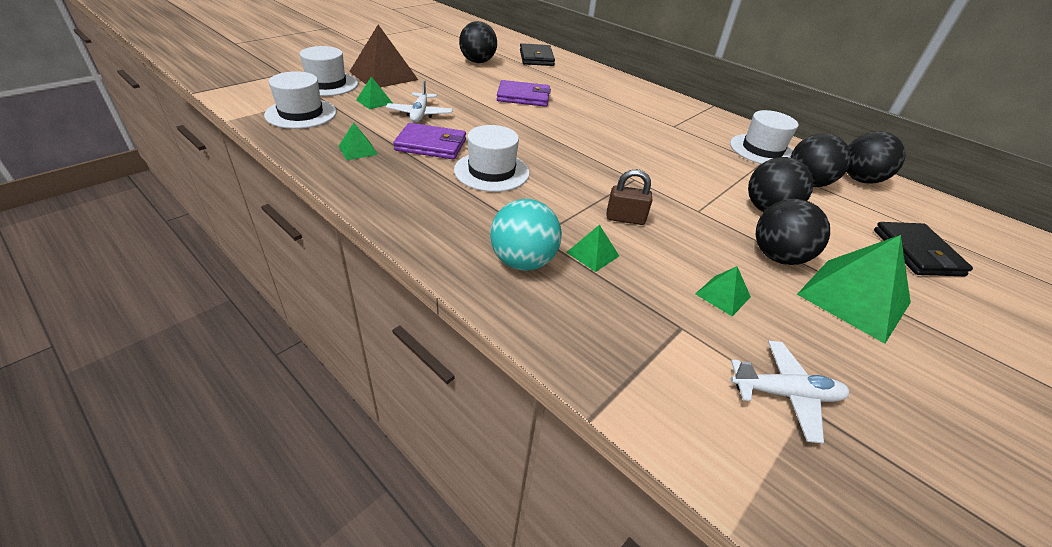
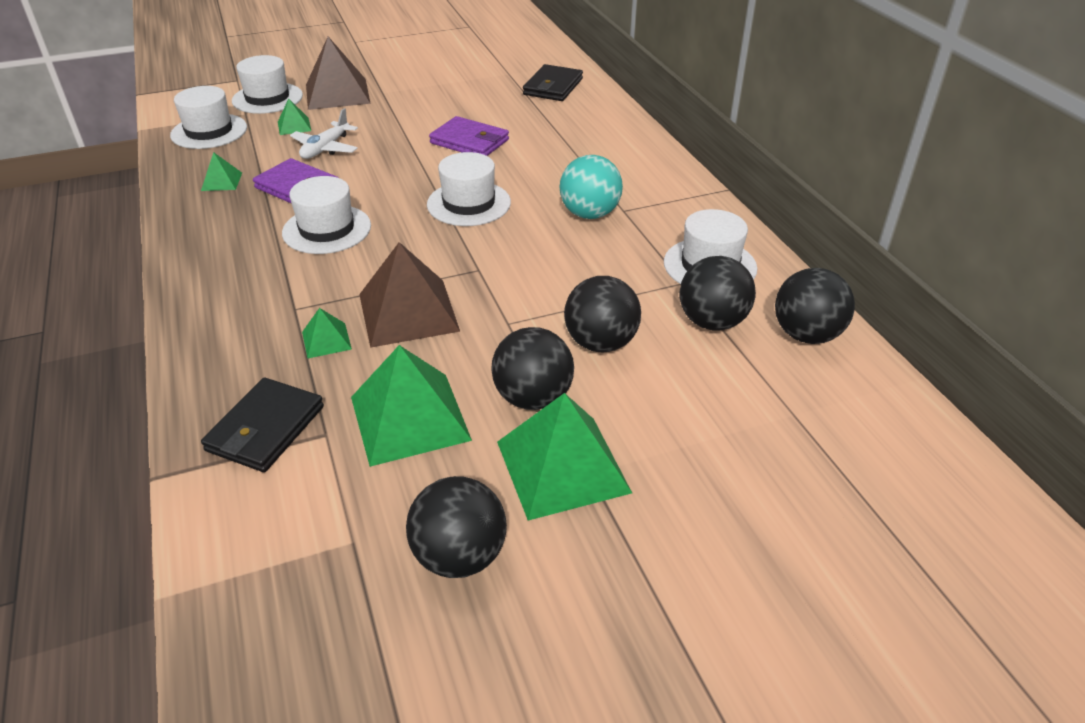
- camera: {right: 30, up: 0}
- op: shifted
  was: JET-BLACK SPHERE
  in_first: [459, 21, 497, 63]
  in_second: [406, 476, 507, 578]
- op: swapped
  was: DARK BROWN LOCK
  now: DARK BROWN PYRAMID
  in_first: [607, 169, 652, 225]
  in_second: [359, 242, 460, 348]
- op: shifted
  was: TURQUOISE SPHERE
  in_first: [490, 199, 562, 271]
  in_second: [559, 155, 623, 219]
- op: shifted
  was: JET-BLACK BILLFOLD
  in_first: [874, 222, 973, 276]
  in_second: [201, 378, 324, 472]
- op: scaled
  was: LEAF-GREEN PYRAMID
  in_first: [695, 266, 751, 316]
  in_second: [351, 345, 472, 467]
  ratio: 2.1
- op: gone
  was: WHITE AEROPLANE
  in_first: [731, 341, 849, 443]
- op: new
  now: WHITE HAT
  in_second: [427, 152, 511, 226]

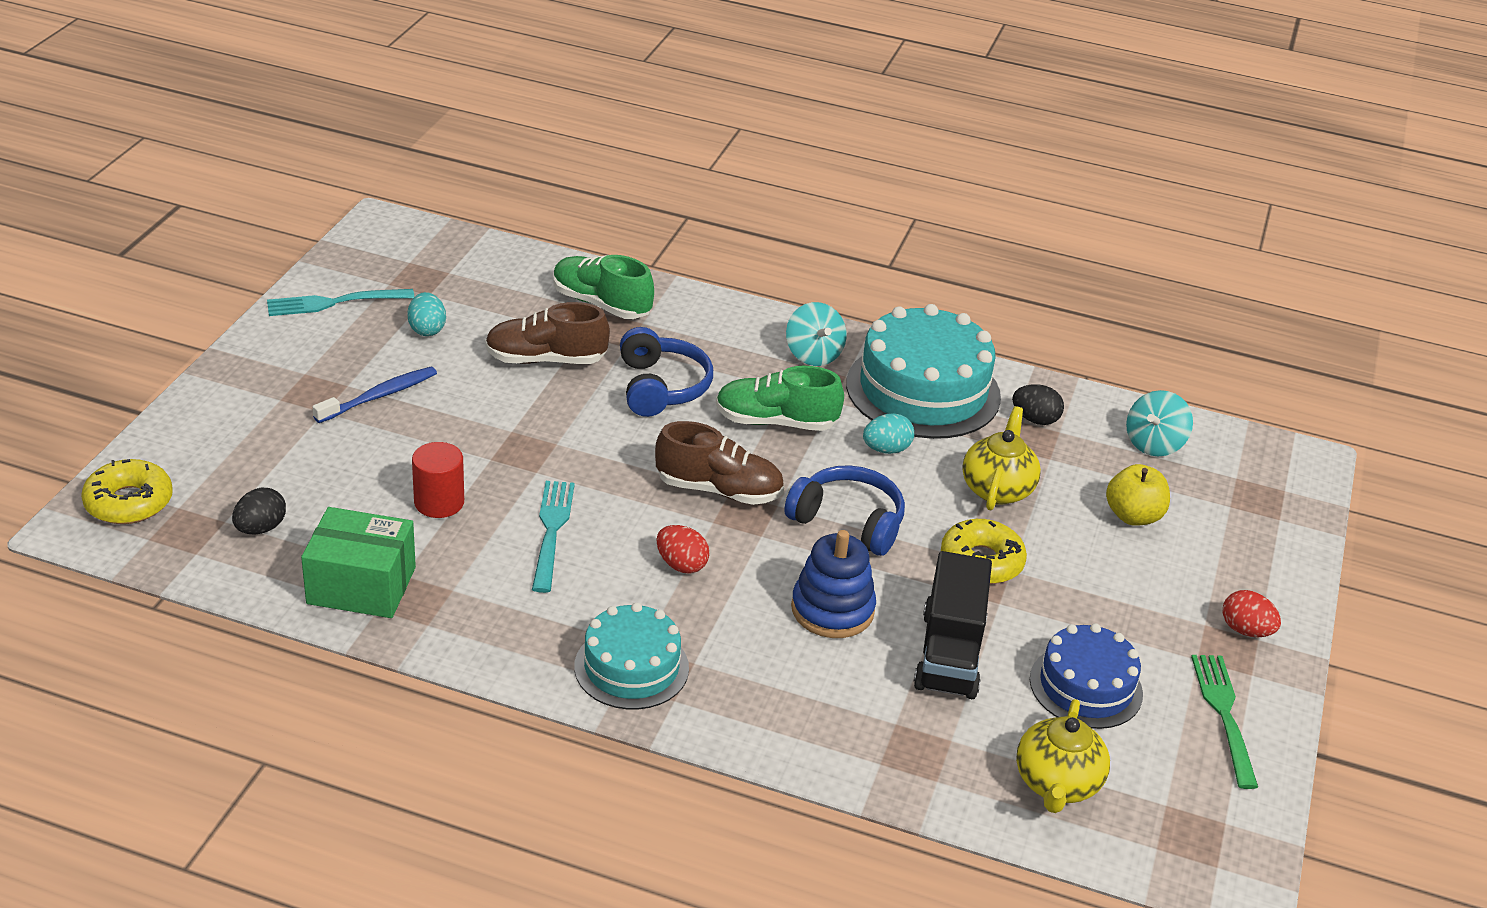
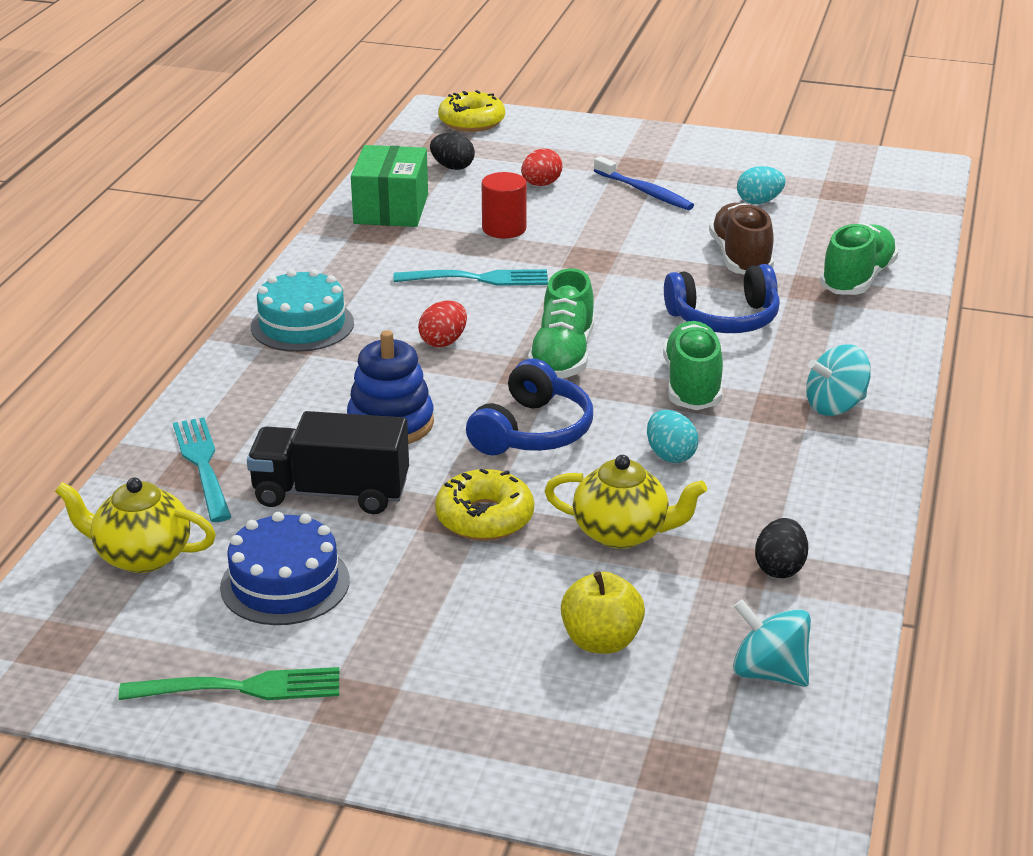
- camera: {right: 90, up: -5}
- op: shifted
  was: TURQUOISE FORK
  in_first: [267, 289, 414, 316]
  in_second: [173, 417, 231, 522]
- op: gone
  was: TURQUOISE GATEAU
  in_first: [846, 304, 1001, 439]
- op: repainted
  was: DARK BROWN SHOE
  now: LEAF-GREEN SHOE
  in_first: [655, 421, 784, 505]
  in_second: [528, 268, 595, 379]
- op: shifted
  was: RED EGG
  in_first: [1223, 590, 1281, 637]
  in_second: [521, 149, 563, 186]

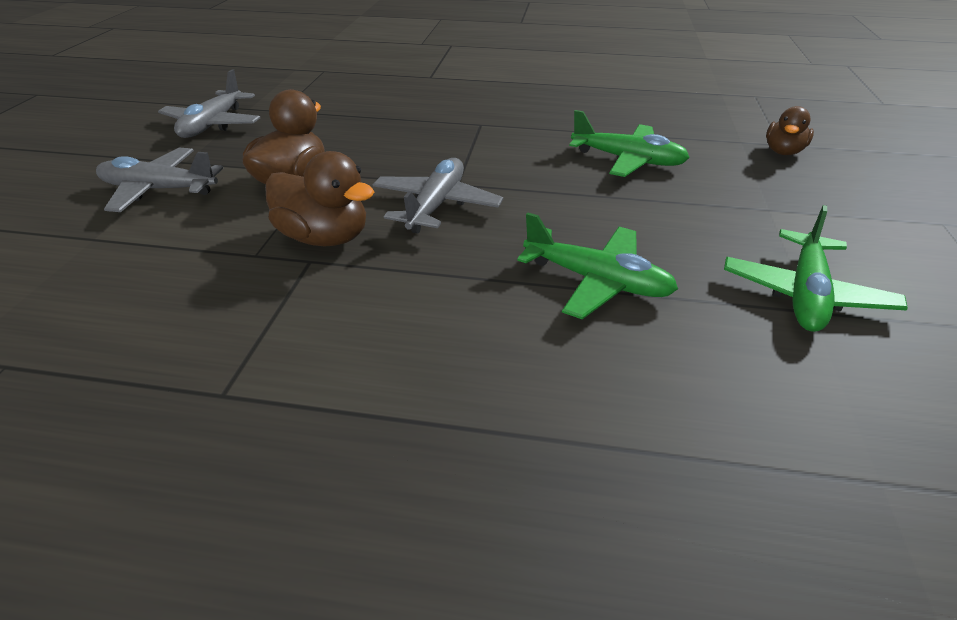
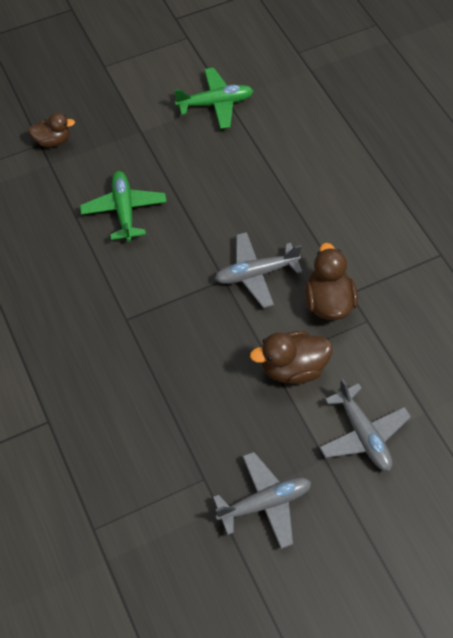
- camera: {right: -125, up: 20}
- op: gone
  was: LEAF-GREEN AEROPLANE
  in_first: [517, 212, 678, 319]

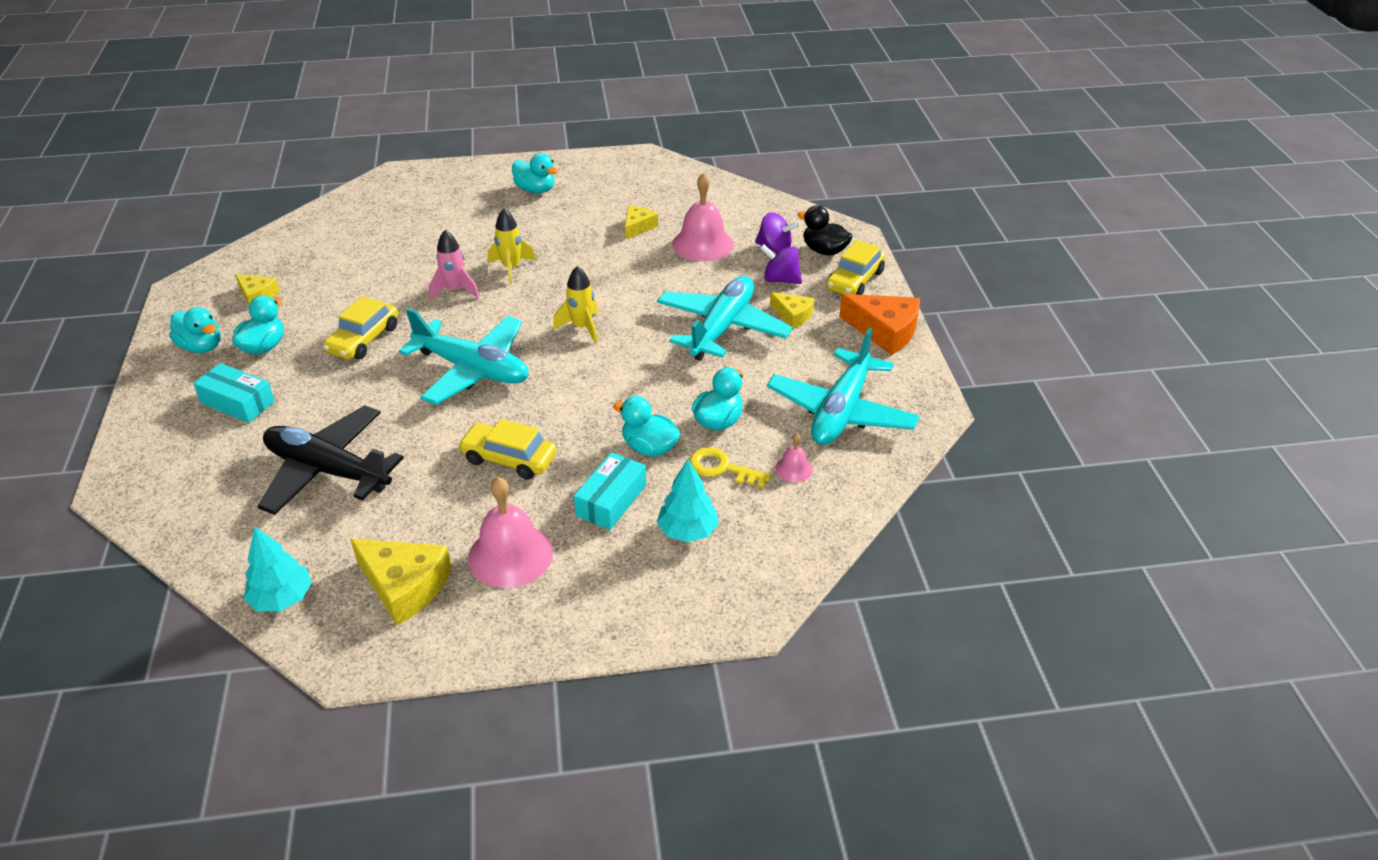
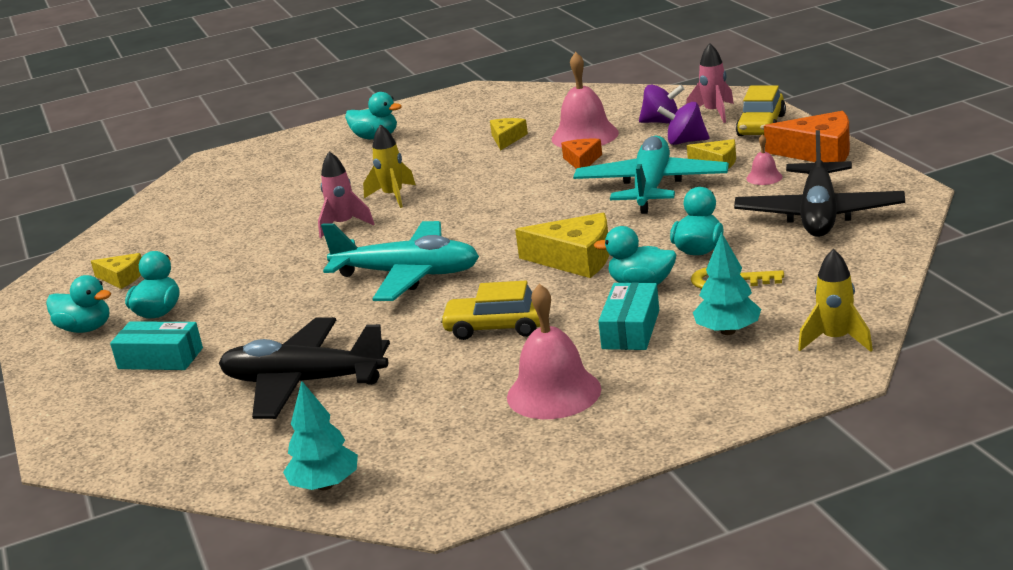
- camera: {right: -10, up: -15}
- op: swapped
  was: JET-BLACK RUBBER DUCK
  now: ROSE-PINK ROCKET
  in_first: [797, 205, 853, 256]
  in_second: [686, 43, 734, 123]
- op: shifted
  was: YELLOW ROCKET
  in_first: [553, 266, 598, 344]
  in_second: [798, 249, 873, 352]
- op: gone
  was: YELLOW AUTOMOBILE
  in_first: [323, 296, 398, 360]
- op: repainted
  was: TURQUOISE AEROPLANE
  now: JET-BLACK AEROPLANE
  in_first: [767, 328, 920, 445]
  in_second: [734, 130, 905, 237]
- op: shifted
  was: ROSE-PINK HAND BELL
  in_first: [775, 434, 813, 482]
  in_second: [746, 135, 783, 185]
- op: shifted
  was: YELLOW PIECE OF CHEESE
  in_first: [350, 539, 452, 625]
  in_second: [515, 213, 609, 278]
- op: new
  now: BRIGHT ORANGE PIECE OF CHEESE
  in_second: [561, 139, 602, 169]

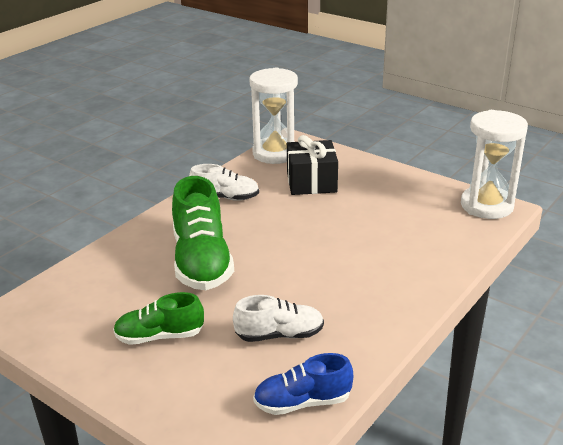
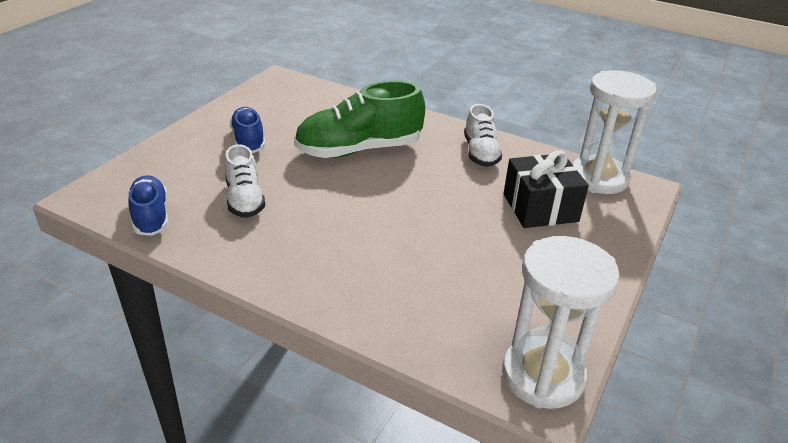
- camera: {right: 80, up: 5}
- op: repainted
  was: LEAF-GREEN SHOE
  now: BLUE SHOE
  in_first: [113, 292, 204, 345]
  in_second: [230, 107, 265, 153]

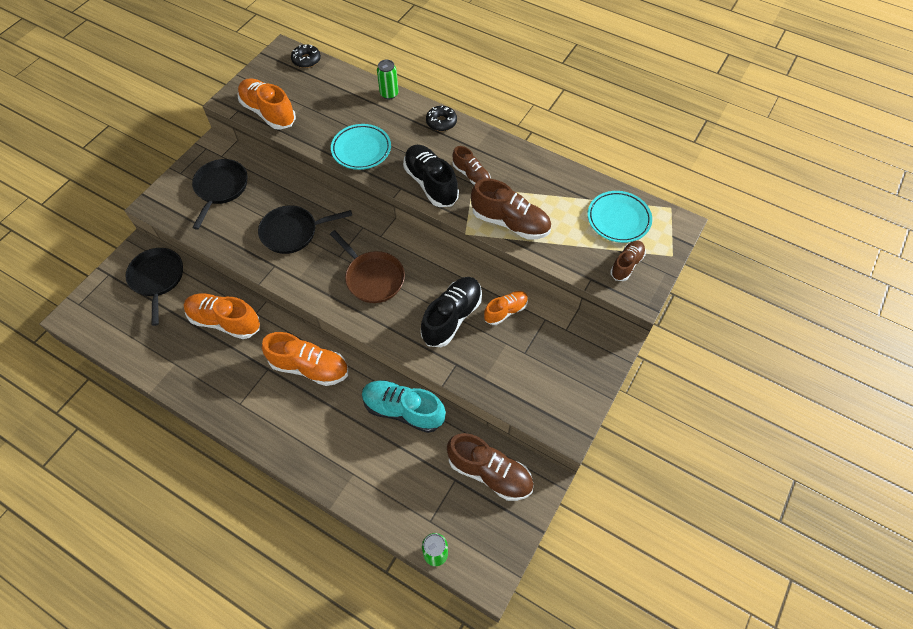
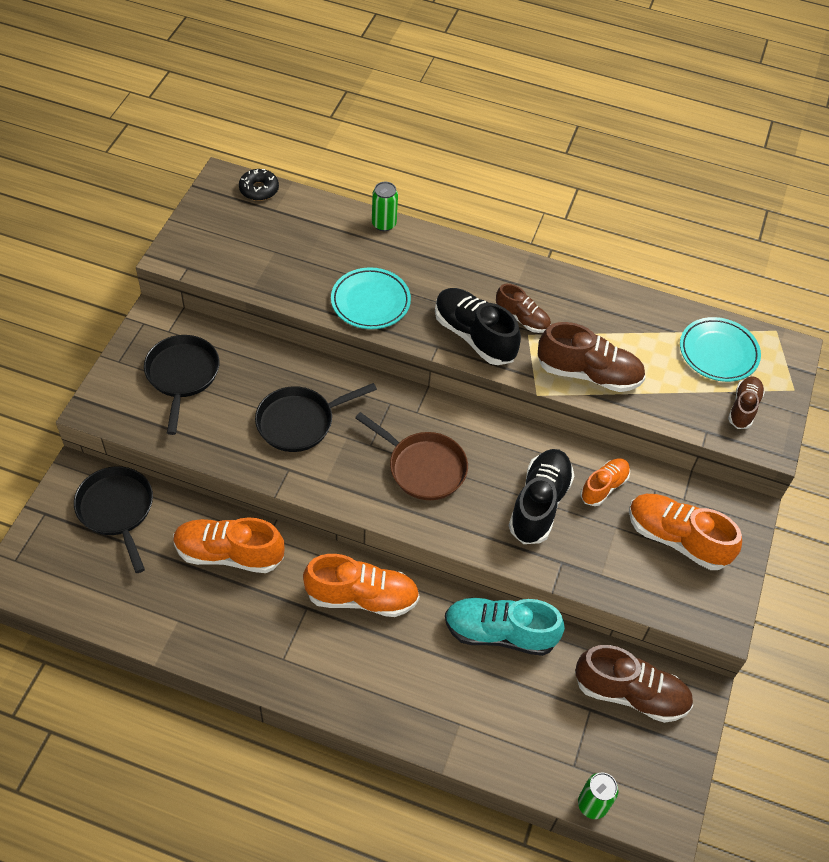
- camera: {right: -15, up: -5}
- op: shifted
  was: BRIGHT ORANGE SHOE
  in_first: [238, 78, 296, 130]
  in_second: [629, 494, 742, 570]
- op: gone
  was: JET-BLACK GLAZED DONUT
  in_first: [426, 106, 457, 131]

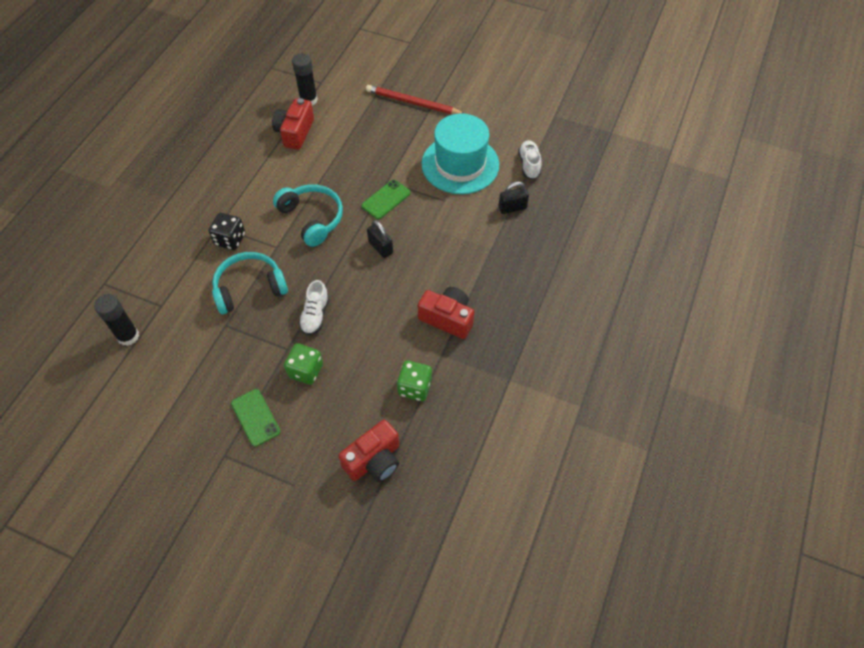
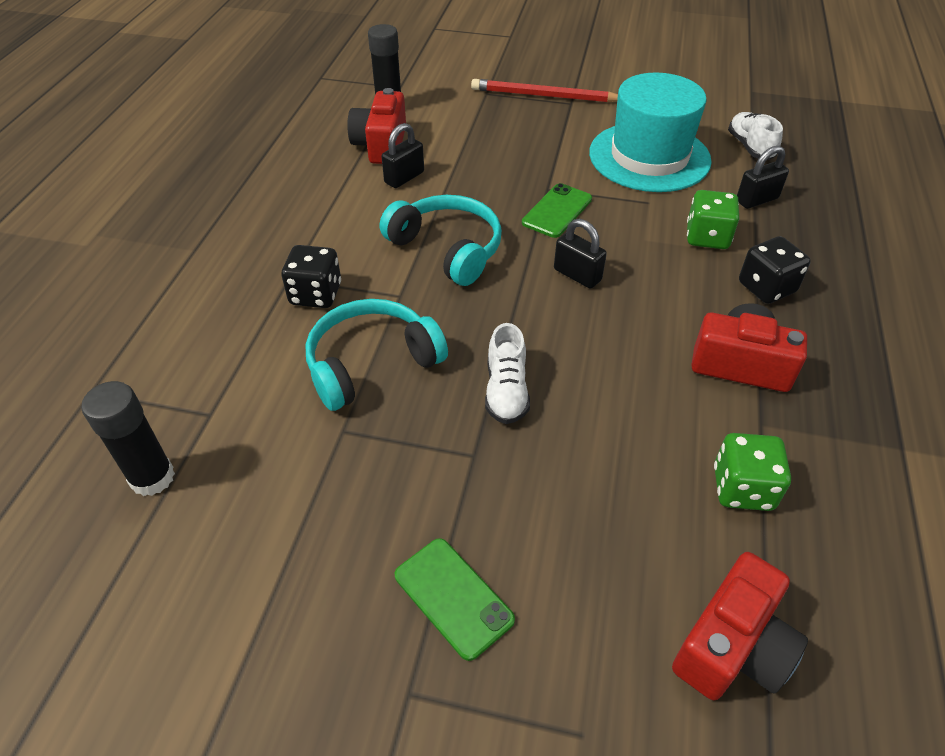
- camera: {right: -10, up: -10}
- op: shifted
  was: LEAF-GREEN GAME DIE
  in_first: [284, 343, 323, 385]
  in_second: [687, 190, 739, 249]
- op: new
  now: JET-BLACK LOCK
  in_second: [381, 123, 424, 188]
- op: new
  now: JET-BLACK GAME DIE
  in_second: [739, 236, 811, 304]

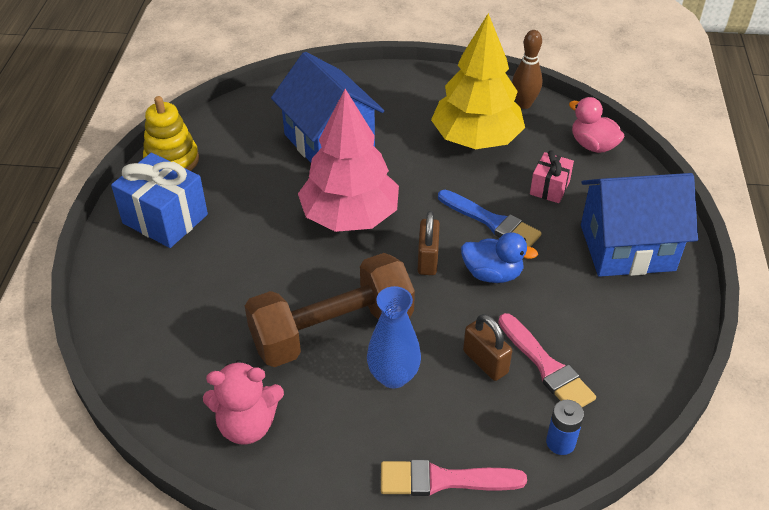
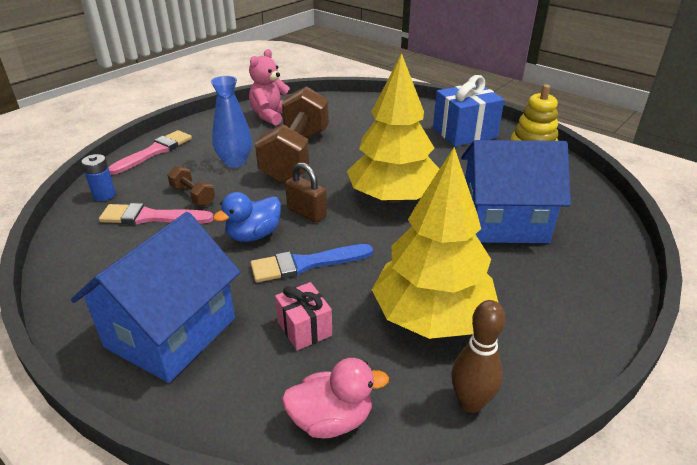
- camera: {right: 125, up: -10}
- op: repainted
  was: ROSE-PINK FIR TREE
  now: YELLOW FIR TREE
  in_first: [298, 89, 399, 232]
  in_second: [347, 53, 439, 203]
- op: swapped
  was: DARK BROWN LOCK
  now: DARK BROWN HAND WEIGHT
  in_first: [463, 314, 512, 381]
  in_second: [167, 166, 215, 206]

